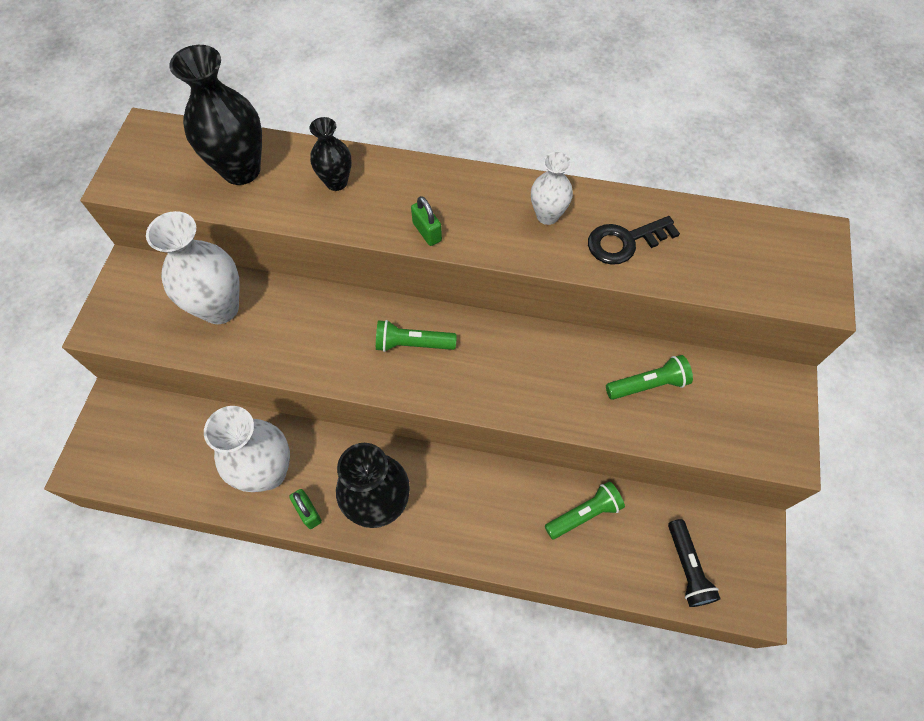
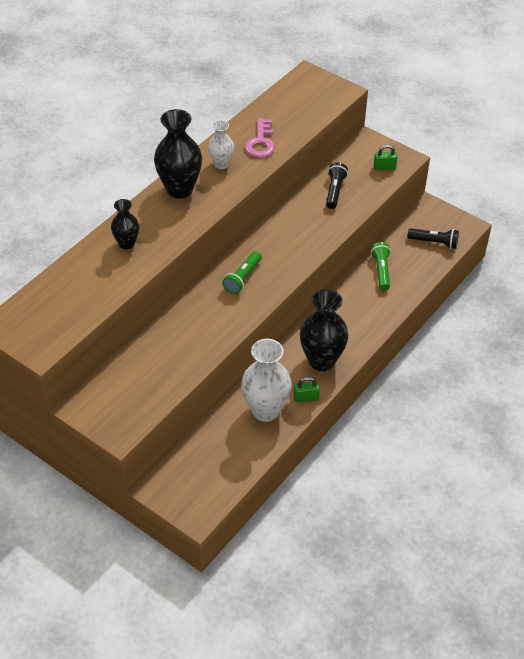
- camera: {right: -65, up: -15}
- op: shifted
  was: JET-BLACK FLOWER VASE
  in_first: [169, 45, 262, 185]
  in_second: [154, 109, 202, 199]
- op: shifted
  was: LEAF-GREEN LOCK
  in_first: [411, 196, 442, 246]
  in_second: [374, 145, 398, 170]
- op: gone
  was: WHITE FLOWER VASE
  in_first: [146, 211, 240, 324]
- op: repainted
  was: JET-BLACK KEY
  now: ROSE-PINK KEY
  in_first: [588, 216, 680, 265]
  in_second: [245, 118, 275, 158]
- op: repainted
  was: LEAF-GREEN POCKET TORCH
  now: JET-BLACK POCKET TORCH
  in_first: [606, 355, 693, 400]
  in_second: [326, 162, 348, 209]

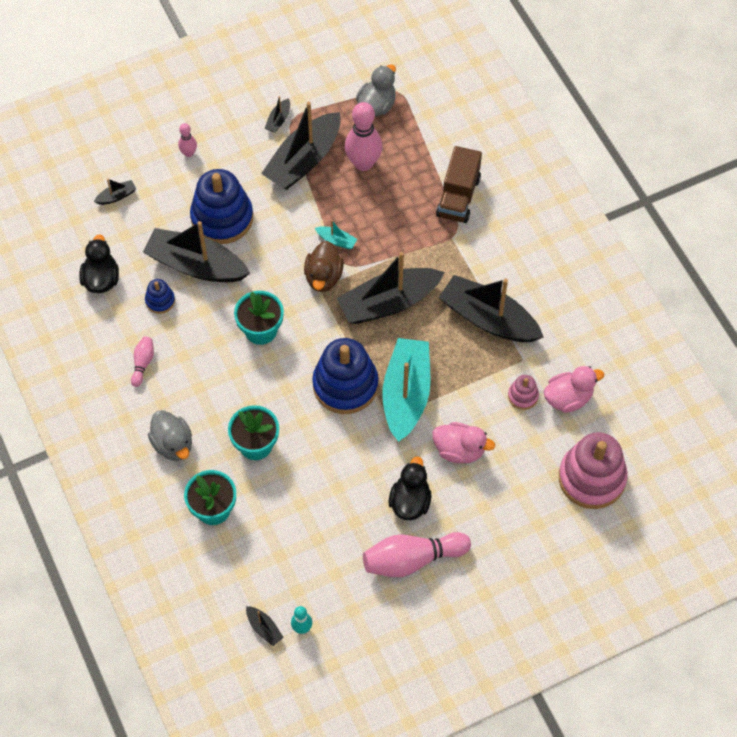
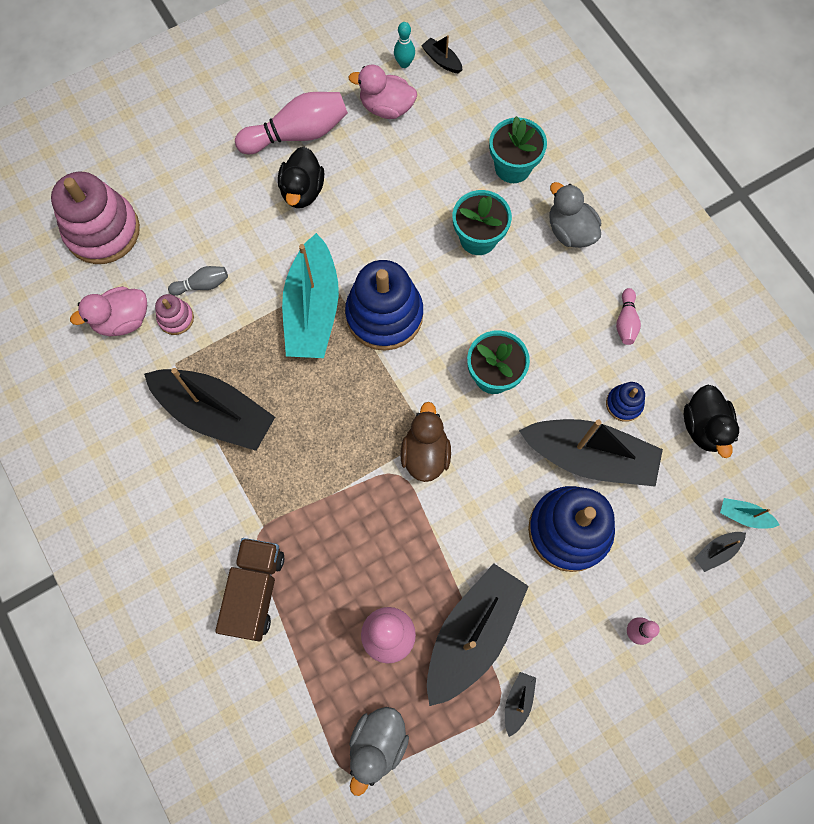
- camera: {right: 175, up: 10}
- op: shifted
  was: TURQUOISE SAILBOAT
  in_first: [315, 220, 357, 249]
  in_second: [720, 498, 780, 529]
- op: gone
  was: JET-BLACK SAILBOAT
  in_first: [337, 252, 445, 324]
- op: shifted
  was: ROSE-PINK RUBBER DUCK
  in_first: [432, 422, 495, 463]
  in_second: [348, 65, 417, 119]
- op: new
  now: ASH-GREY TENPIN
  in_second: [168, 266, 228, 296]

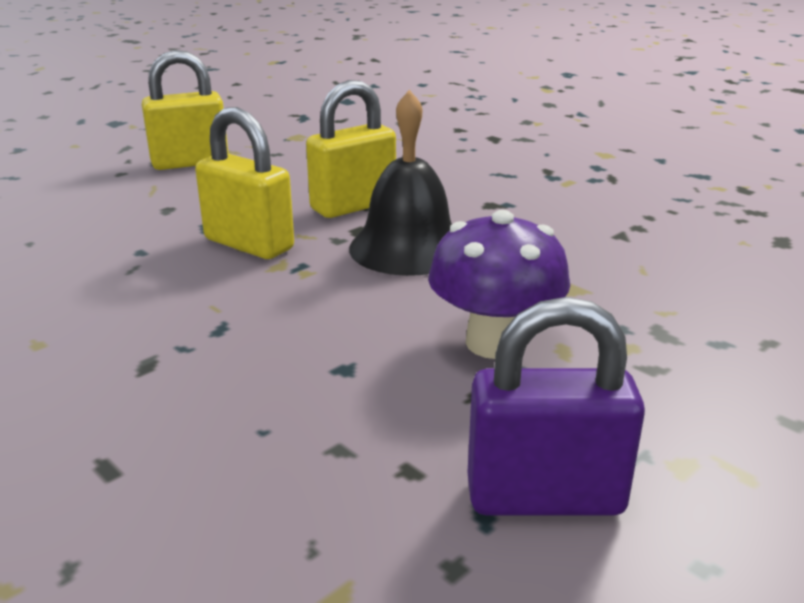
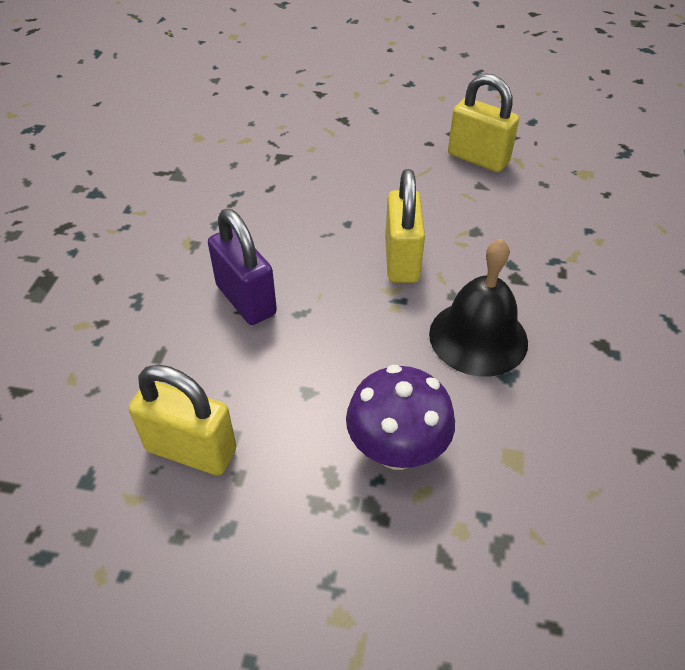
- camera: {right: 55, up: 20}
- op: shifted
  was: YELLOW LOCK
  in_first: [306, 80, 396, 218]
  in_second: [129, 364, 237, 475]
- op: shifted
  was: ROYAL PURPLE LOCK
  in_first: [467, 297, 645, 515]
  in_second: [208, 209, 277, 325]

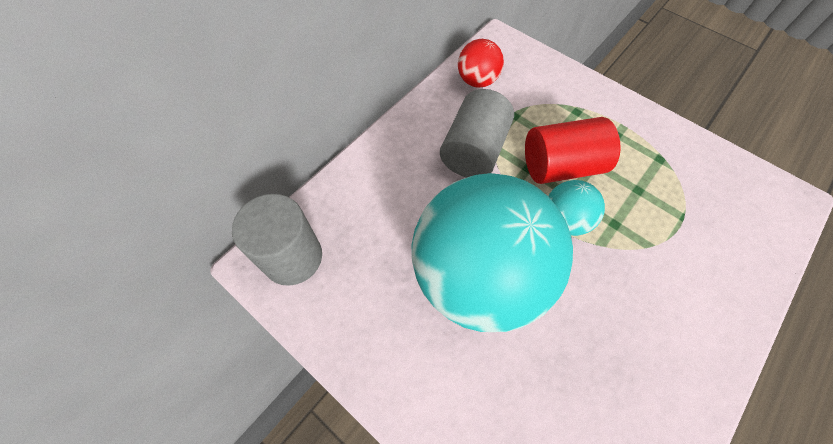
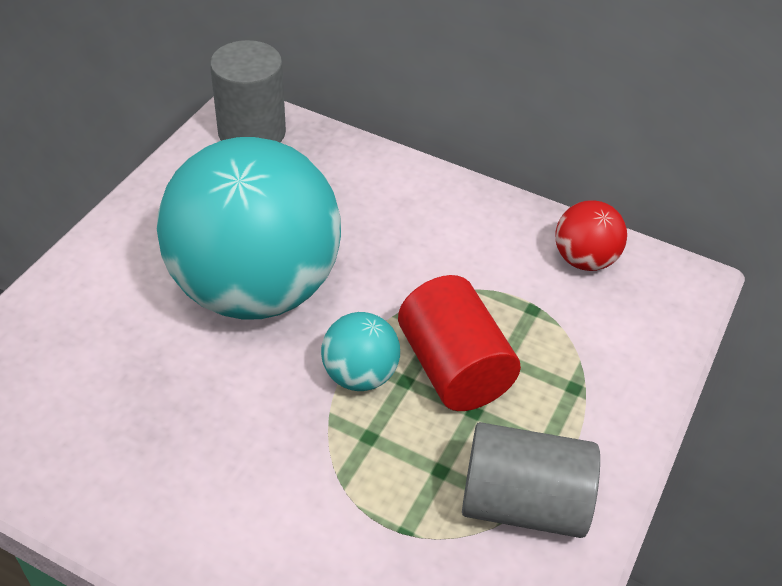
- camera: {right: 75, up: -15}
- op: shifted
  was: ASH-GREY SOLID CYLINDER
  in_first: [440, 89, 514, 177]
  in_second: [462, 422, 600, 538]

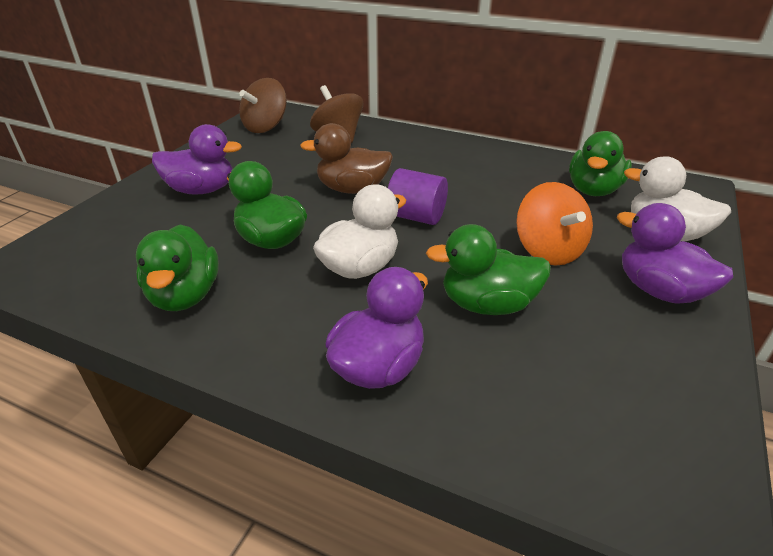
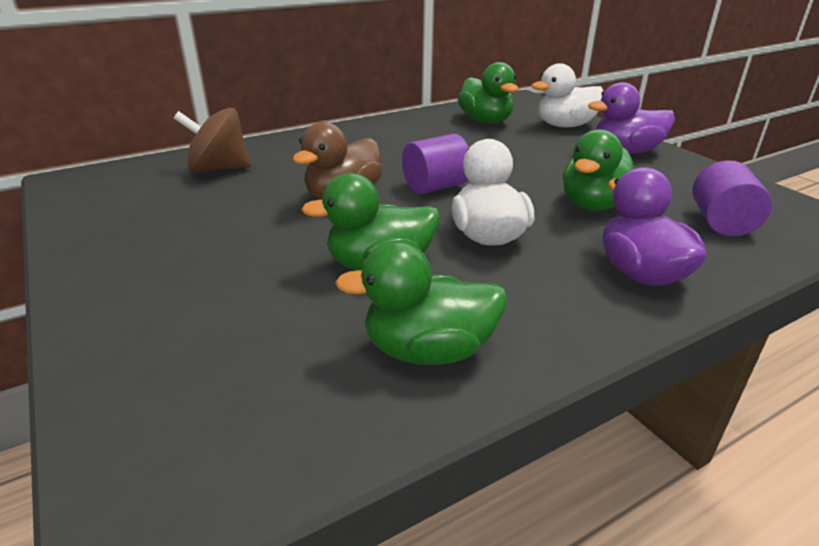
- camera: {right: -55, up: -5}
- op: gone
  was: DARK BROWN SPINNING TOP
  in_first: [239, 78, 287, 133]
- op: gone
  was: ROYAL PURPLE RUBBER DUCK
  in_first: [152, 124, 242, 195]
- op: gone
  was: BRIGHT ORANGE SPINNING TOP
  in_first: [516, 182, 593, 265]
- op: rotated
  was: LEAF-GREEN RUBBER DUCK
  in_first: [136, 224, 219, 311]
  in_second: [335, 241, 507, 365]
  clockwise: 150
- op: new
  now: ROYAL PURPLE SOLID CYLINDER
  in_second: [692, 160, 772, 236]

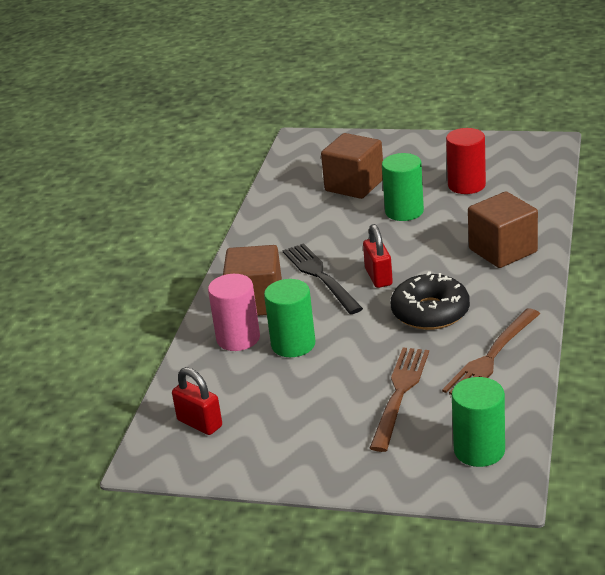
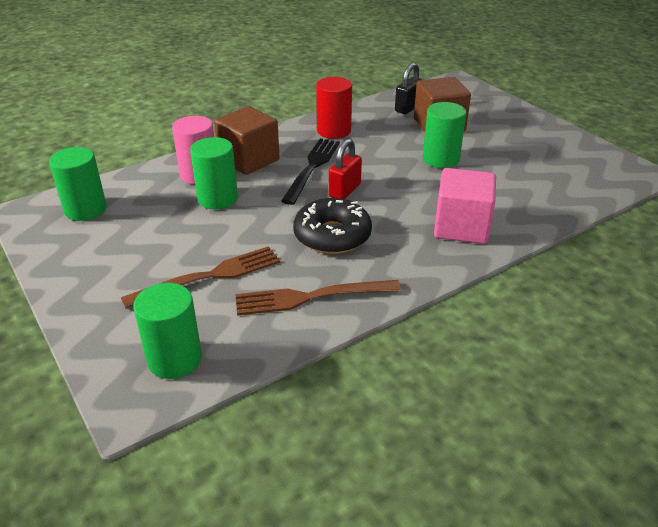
- camera: {right: 40, up: 5}
- op: shifted
  was: RED SOLID CYLINDER
  in_first: [446, 128, 486, 194]
  in_second: [316, 77, 352, 139]
- op: repainted
  was: DARK BROWN BLOCK
  now: ROSE-PINK BLOCK
  in_first: [468, 192, 538, 268]
  in_second: [434, 168, 496, 244]
- op: swapped
  was: RED LOCK
  now: LEAF-GREEN SOLID CYLINDER
  in_first: [172, 367, 222, 435]
  in_second: [49, 147, 107, 221]
- op: new
  now: JET-BLACK LOCK
  in_second: [395, 63, 423, 114]

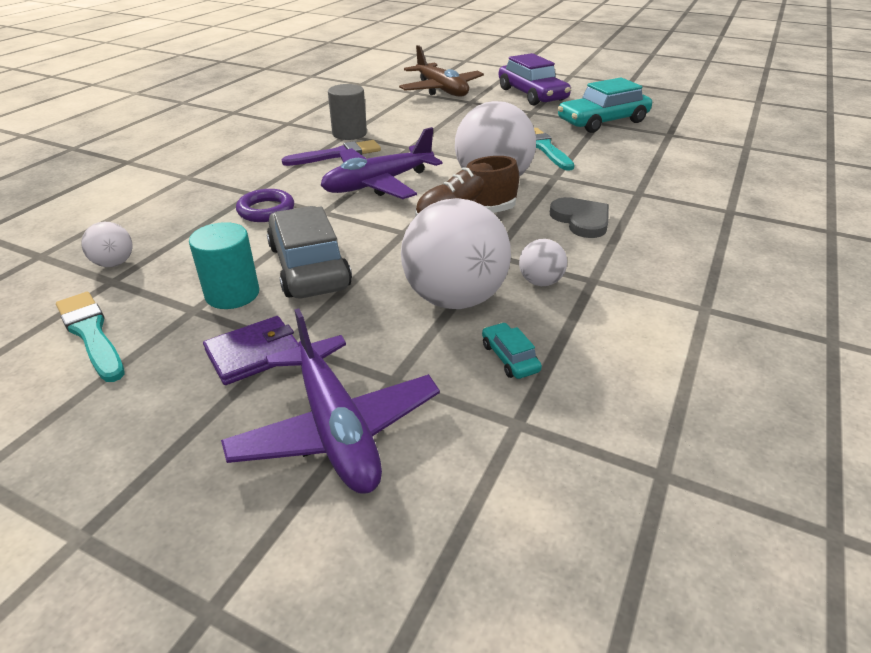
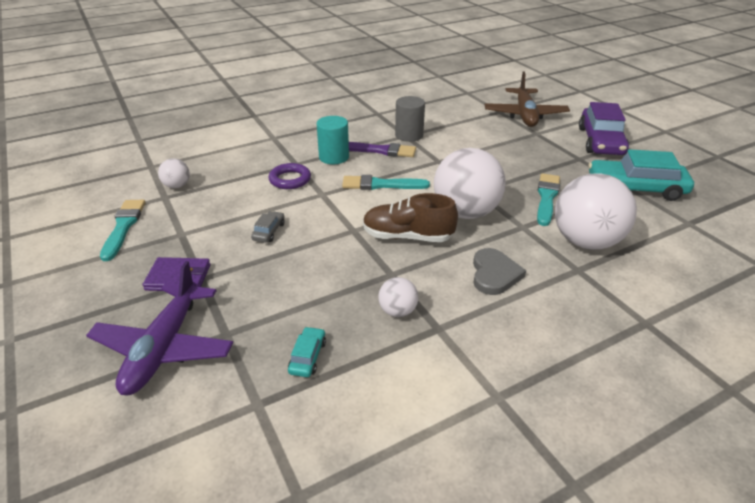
- camera: {right: 35, up: 0}
- op: swapped
  was: ROYAL PURPLE AEROPLANE
  now: TURQUOISE BRUSH
  in_first: [321, 127, 442, 199]
  in_second: [342, 175, 430, 190]
- op: shifted
  was: WHITE SPHERE
  in_first: [401, 198, 511, 309]
  in_second: [555, 173, 637, 250]
- op: scaled
  was: ASH-GREY AUTOMOBILE
  in_first: [267, 206, 352, 298]
  in_second: [251, 211, 285, 243]
  ratio: 0.44
- op: shifted
  was: TURQUOISE SOLID CYLINDER
  in_first: [189, 222, 259, 309]
  in_second: [317, 116, 349, 164]

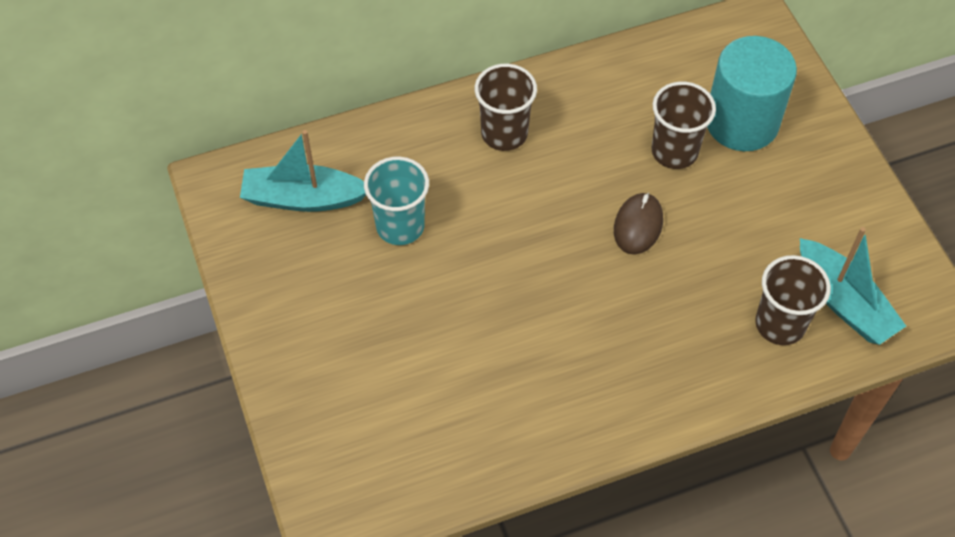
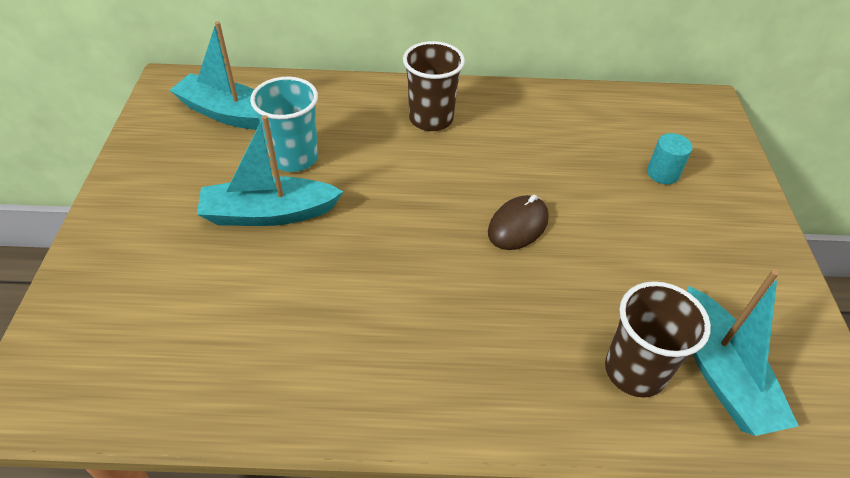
- camera: {right: 20, up: -10}
- op: scaled
  was: TURQUOISE SOLID CYLINDER
  in_first: [707, 36, 797, 151]
  in_second: [647, 133, 693, 184]
  ratio: 0.42
- op: gone
  was: DARK BROWN BEAKER
  in_first: [652, 82, 716, 169]
- op: new
  now: TURQUOISE SAILBOAT
  in_second: [197, 115, 344, 226]

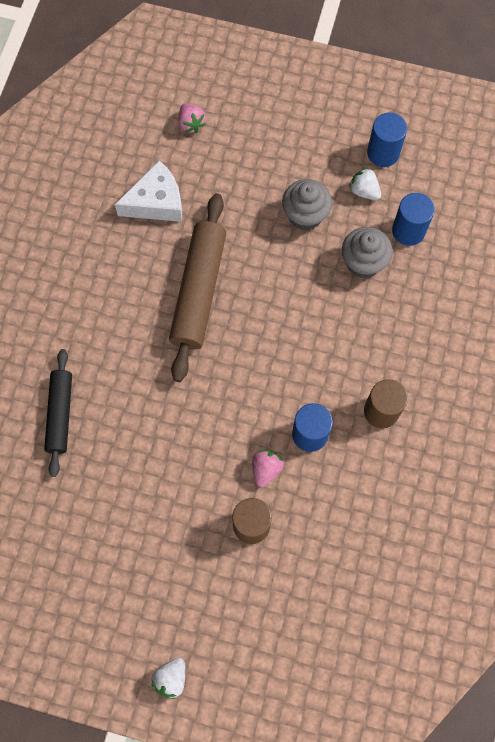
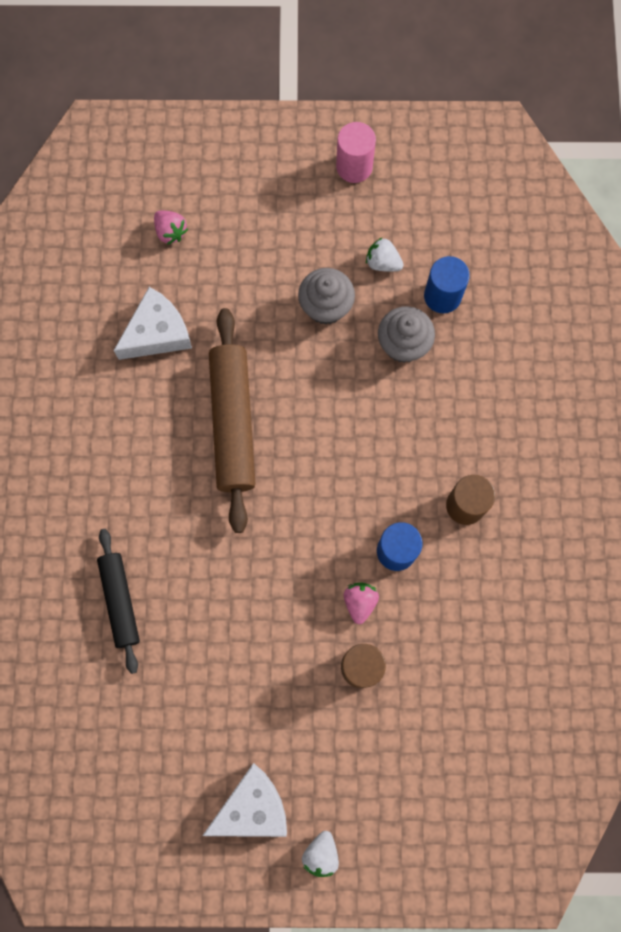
- camera: {right: -15, up: 5}
- op: gone
  was: BLUE SOLID CYLINDER
  in_first: [367, 113, 407, 167]
- op: new
  now: ROSE-PINK SOLID CYLINDER
  in_second: [336, 122, 376, 183]
- op: new
  now: WHITE PIECE OF CHEESE
  in_second: [202, 763, 287, 837]

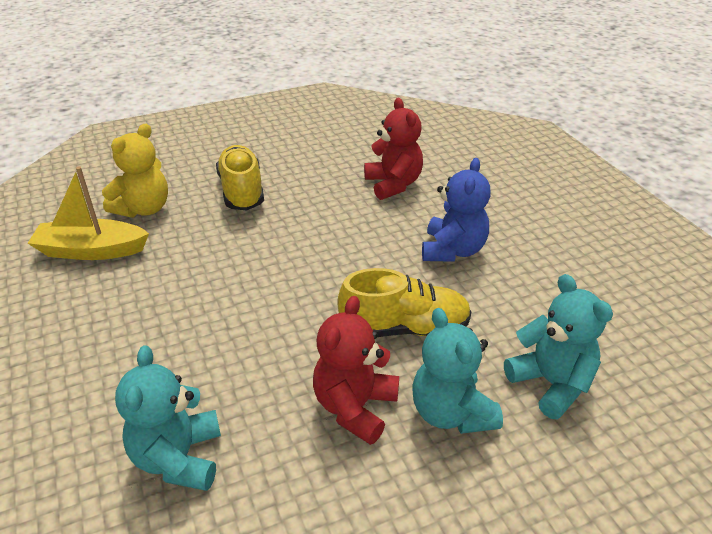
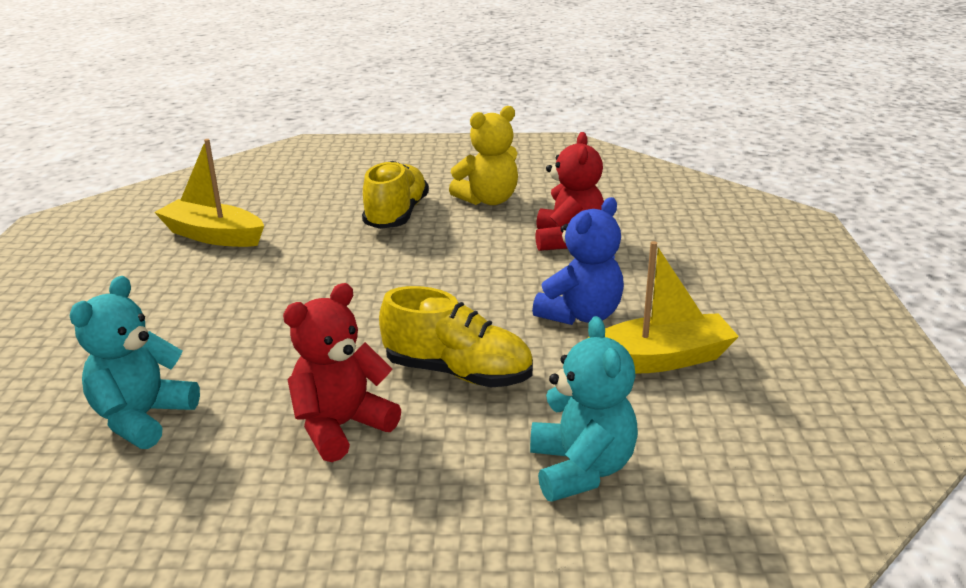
- camera: {right: 25, up: -10}
- op: shifted
  was: YELLOW STUFFED BEAR
  in_first: [102, 124, 168, 218]
  in_second: [449, 106, 518, 205]
- op: gone
  was: TURQUOISE STUFFED BEAR
  in_first: [412, 308, 503, 434]
- op: new
  now: YELLOW SAILBOAT
  in_second: [588, 241, 739, 374]

